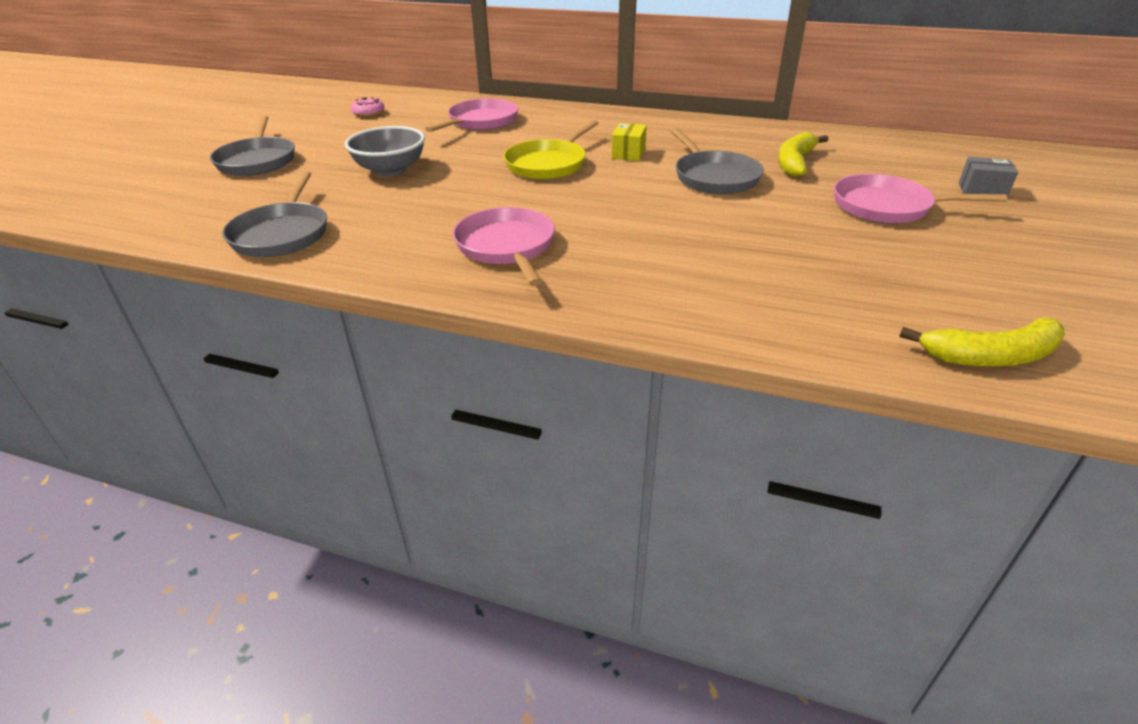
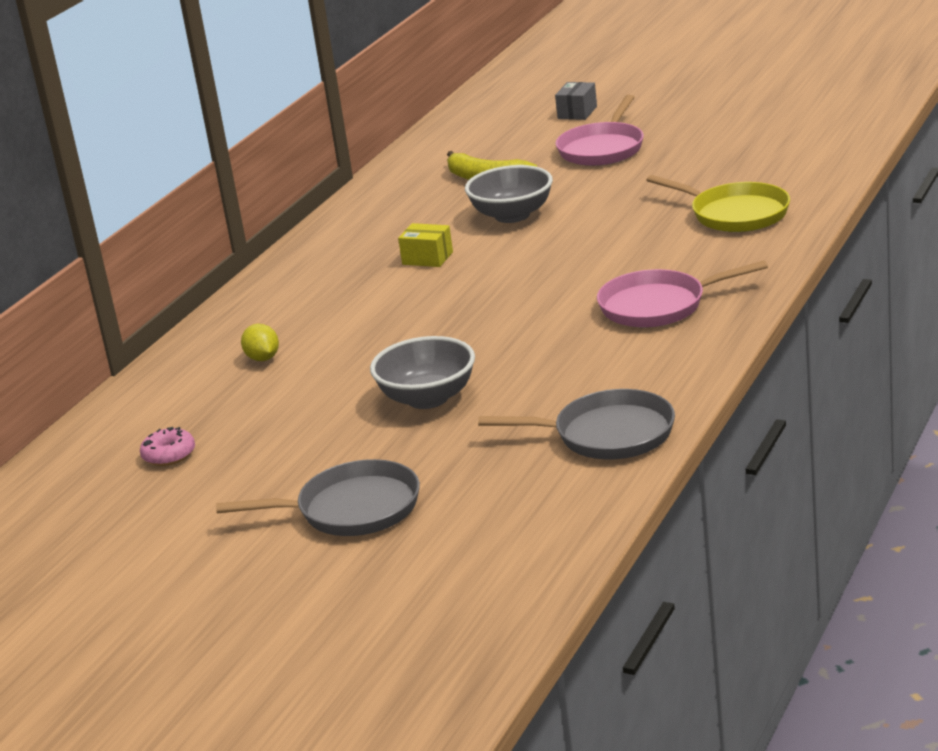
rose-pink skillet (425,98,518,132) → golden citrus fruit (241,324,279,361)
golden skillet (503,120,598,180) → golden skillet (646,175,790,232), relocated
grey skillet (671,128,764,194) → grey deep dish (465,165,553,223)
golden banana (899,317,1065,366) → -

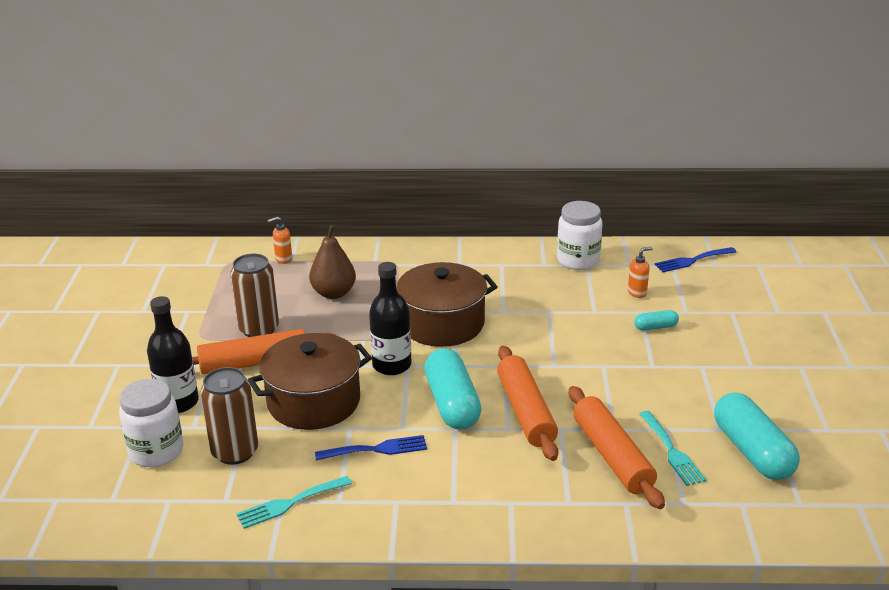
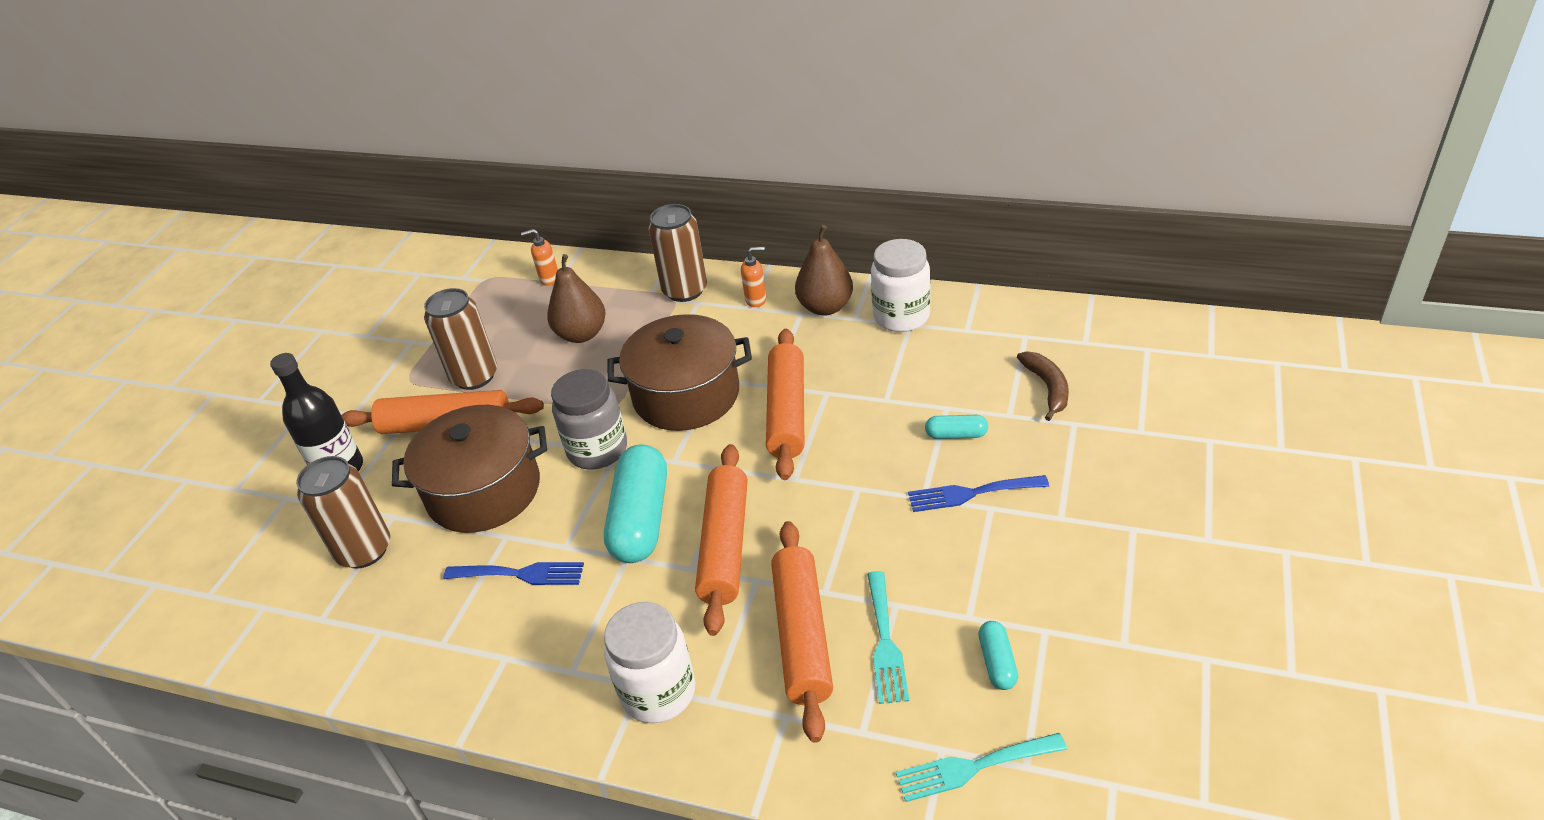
white jar (119,379,183,467) → white jar (604,602,695,723), relocated
teal fork (236,476,352,529) → teal fork (896,733,1067,802), relocated
ebony bottle (369,262,411,375) → grey jar (551,369,627,469)
orange-coloured pump bottle (628,247,653,298) → orange-coloured pump bottle (741,247,766,307), relocated
cobalt fork (654,247,736,272) → cobalt fork (908,475,1049,512), relocated
teal capsule (714,392,800,480) → teal capsule (978,621,1018,690), x0.46
- → russet soda can (648,204,707,302)
- → orange-coloured rolling pin (766,329,804,480)
- → russet pear fruit (795,225,853,316)
- → russet banana (1017,351,1069,421)

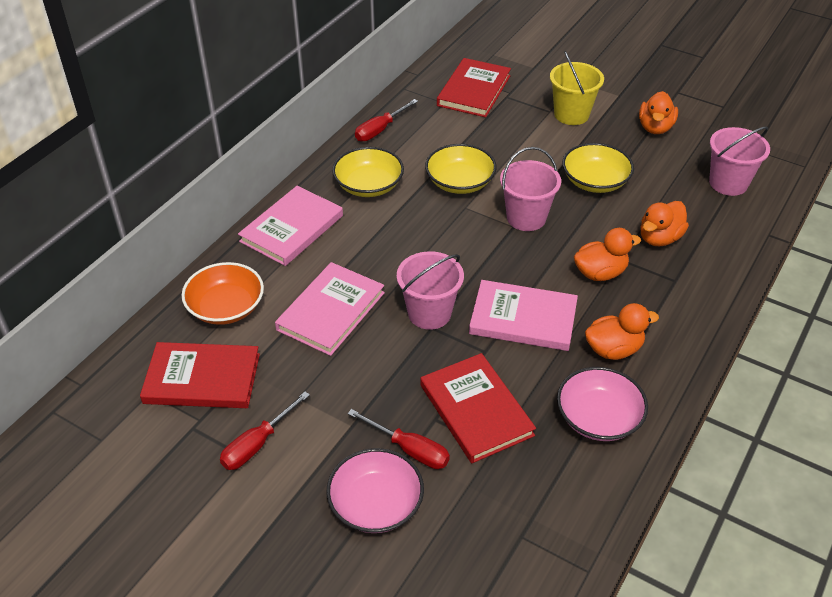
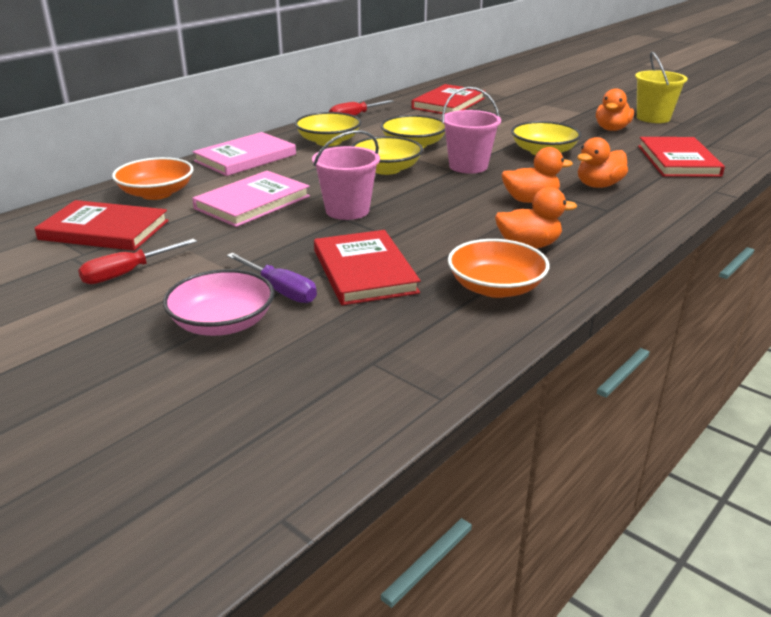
red hand screwdriver (348,409,450,469) → purple hand screwdriver (227,253,317,303)
rose-pink hardcover (469,280,578,351) → -
golden sand bucket (550,51,604,125) → golden sand bucket (635,51,688,123), relocated
rose-pink deep dish (557,367,648,441) → orange-coloured deep dish (448,239,550,298)
rose-pink sand bucket (709,126,770,196) → red hardcover (638,137,725,177)
- → golden deep dish (352,136,423,175)

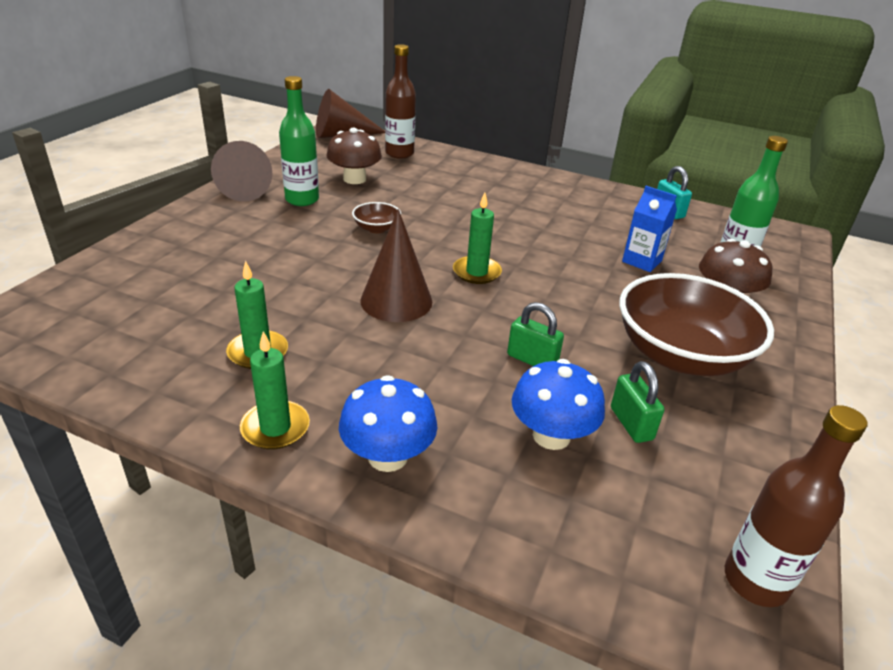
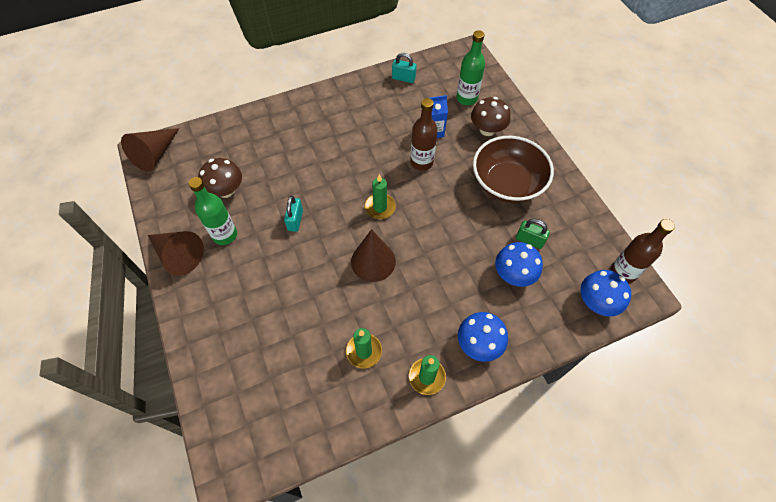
russet deep dish (352,202,401,233) → teal small lock (284,196,303,232)
russet bottle (385,44,416,159) → russet bottle (410,98,438,171), relocated
leaf-green small lock (507,302,564,366) → -
- → cobalt toadstool (581,270,631,316)

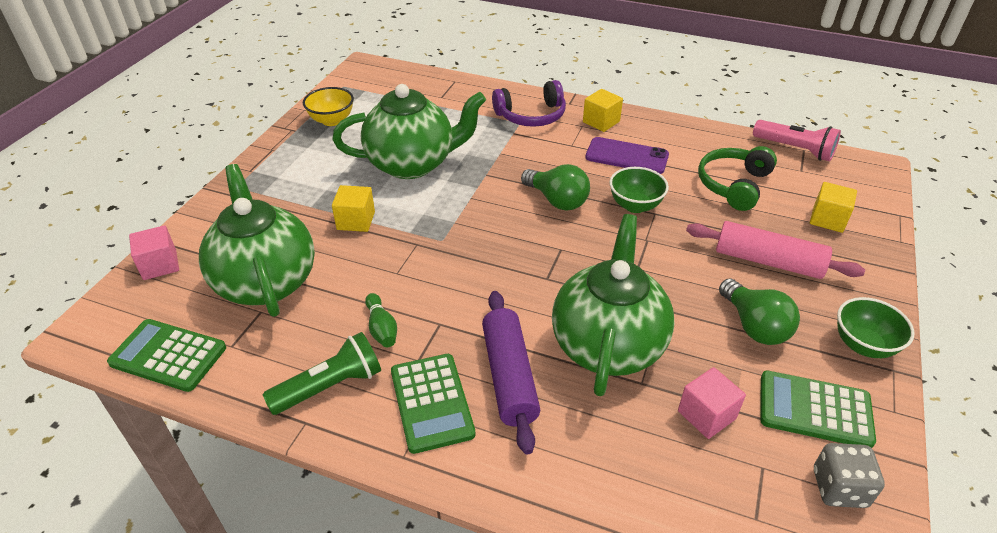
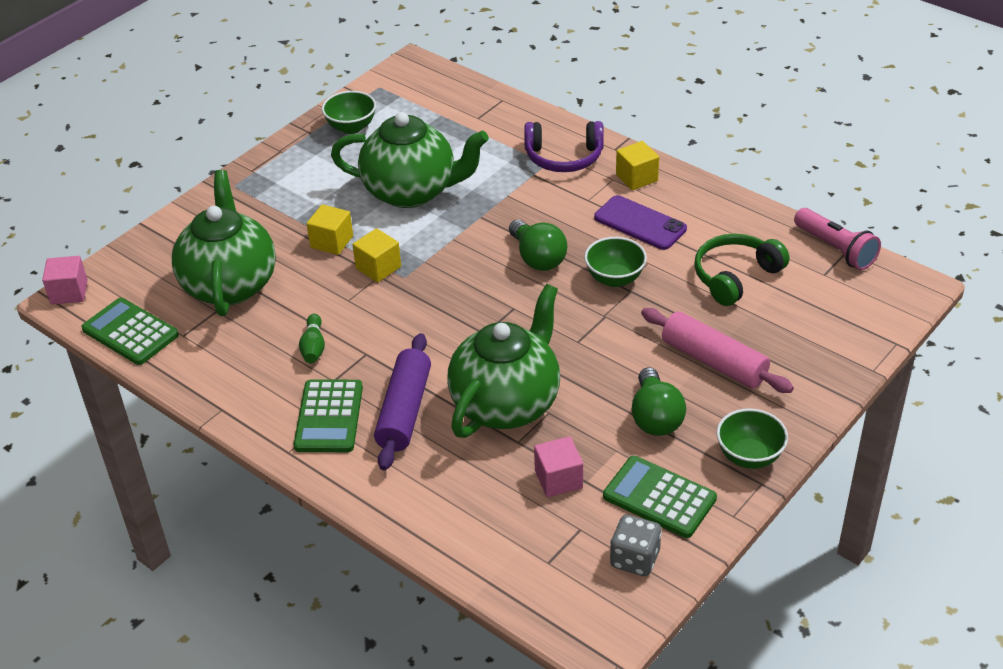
rose-pink block (129,225,179,280) → rose-pink block (42,256,88,304), relocated
leaf-green flashlight (262,332,381,415) → -
golden deep dish (303,87,354,126) → leaf-green deep dish (322,91,376,134)
golden block (810,182,857,233) → golden block (353,228,401,282), relocated

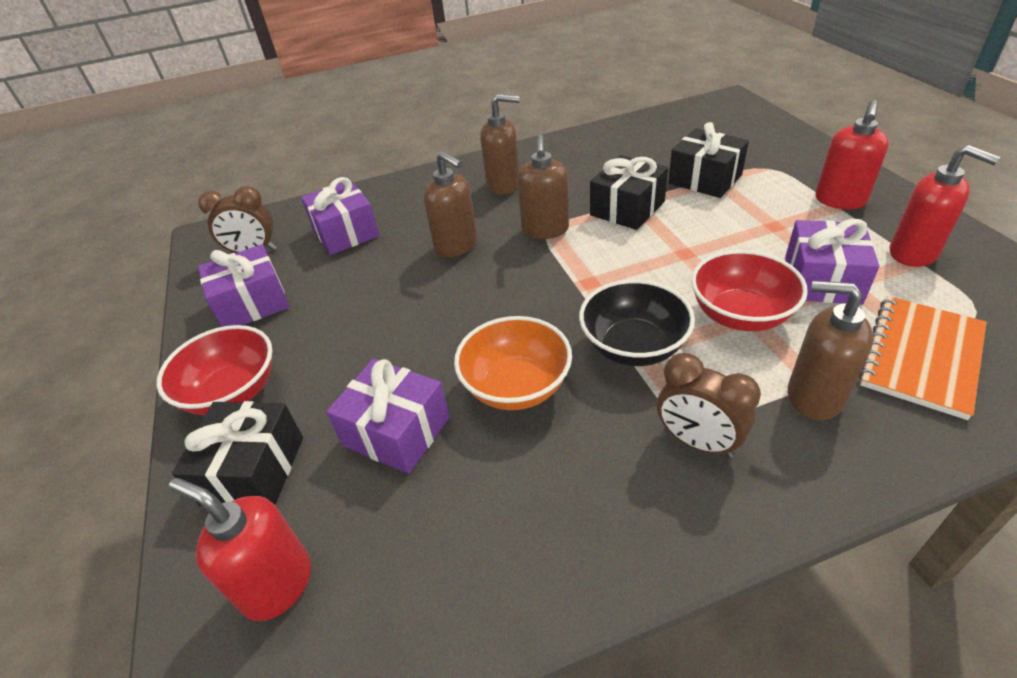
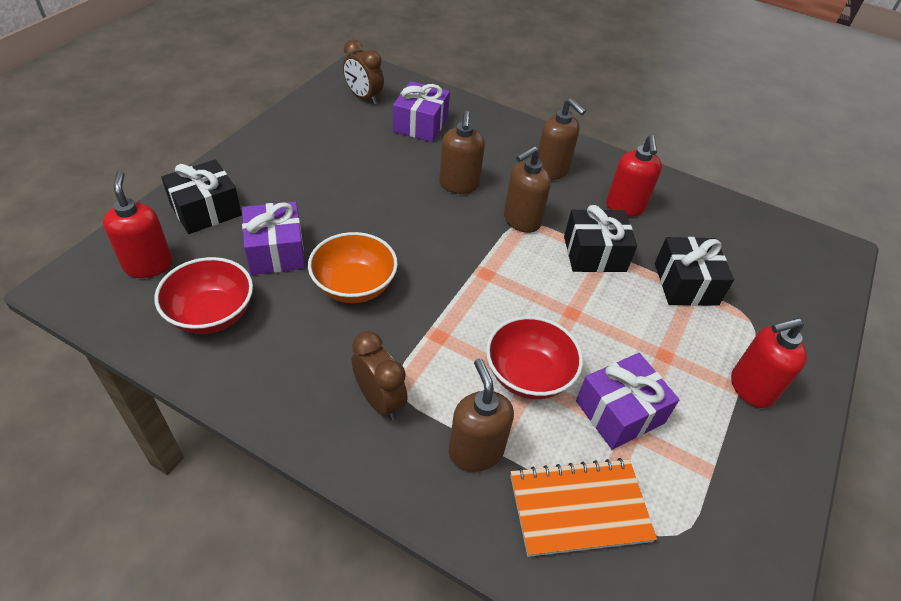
red deep dish (156,325,273,416) → red deep dish (154,257,253,334), relocated
purple wrapped gift (198,244,289,327) → -
ebony deep dish (579,279,695,366) → -
russet bedside clock (657,353,761,458) → russet bedside clock (352,331,408,421), 150 degrees clockwise
red pump bottle (890,145,1000,267) → red pump bottle (606,135,662,216), relocated

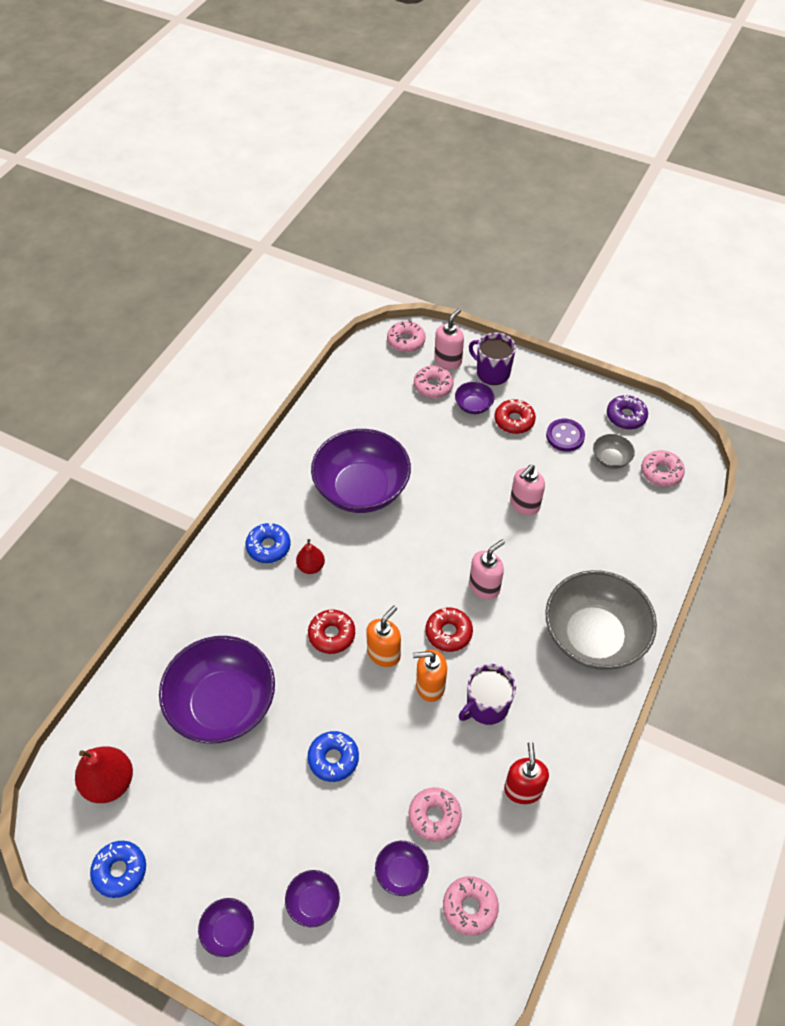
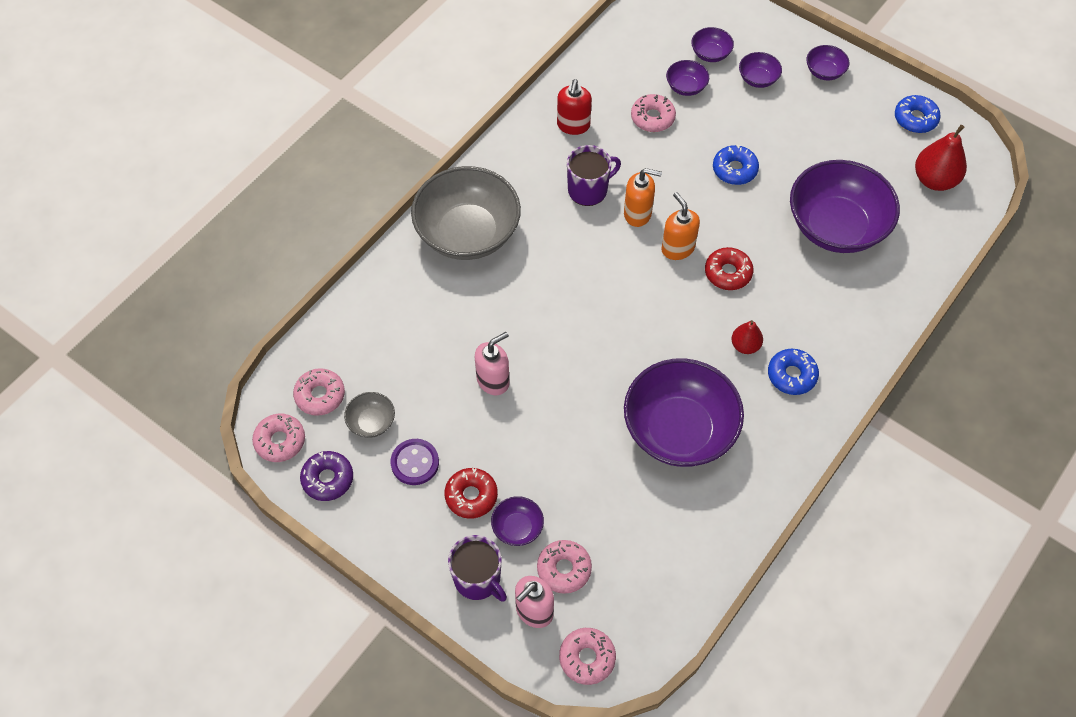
orange-coloured pump bottle (366,606,401,667) → orange-coloured pump bottle (661,192,700,260), 105 degrees clockwise
red glazed donut (426,608,473,652) → -
rose-pink glazed donut (443,876,499,936) → rose-pink glazed donut (252,414,305,462), relocated
rose-pink pump bottle (469,539,505,600) → -
- → purple deep dish (691,27,734,62)

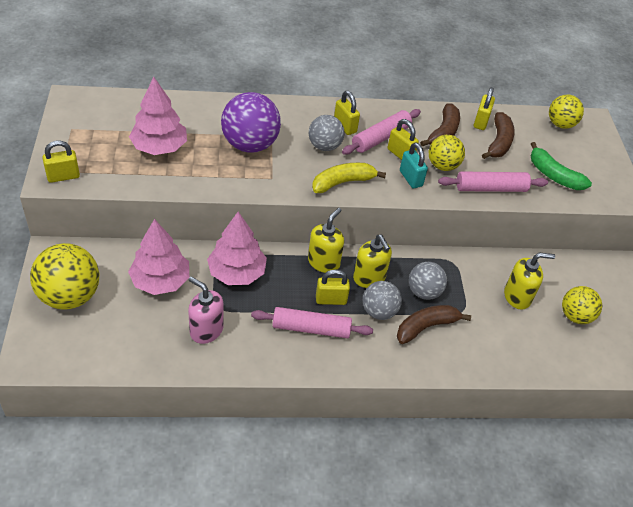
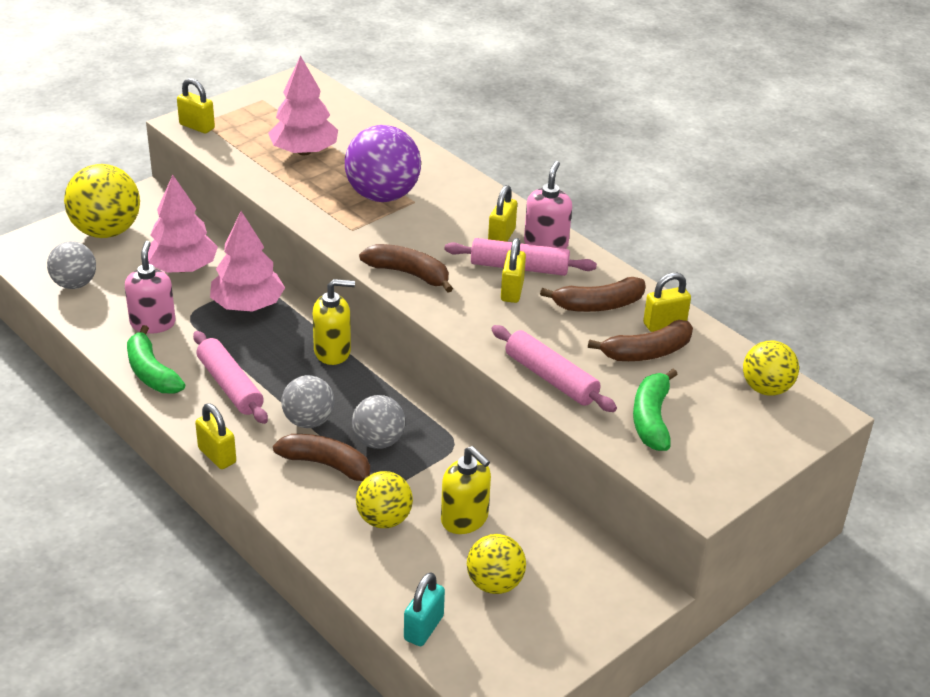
grey sphere (309,115,345,151) → grey sphere (47,241,96,289), relocated
golden banana (312,163,386,193) → russet banana (359,244,453,293)
golden small lock (316,269,350,305) → golden small lock (195,403,236,469), relocated
golden pump bottle (353,235,392,288) → -
teal small lock (400,142,428,188) → teal small lock (404,572,445,646), relocated
golden sphere (429,135,465,171) → golden sphere (356,471,413,528), relocated
- → leaf-green banana (127,325,185,393)
- → rose-pink pump bottle (524,161,572,249)

